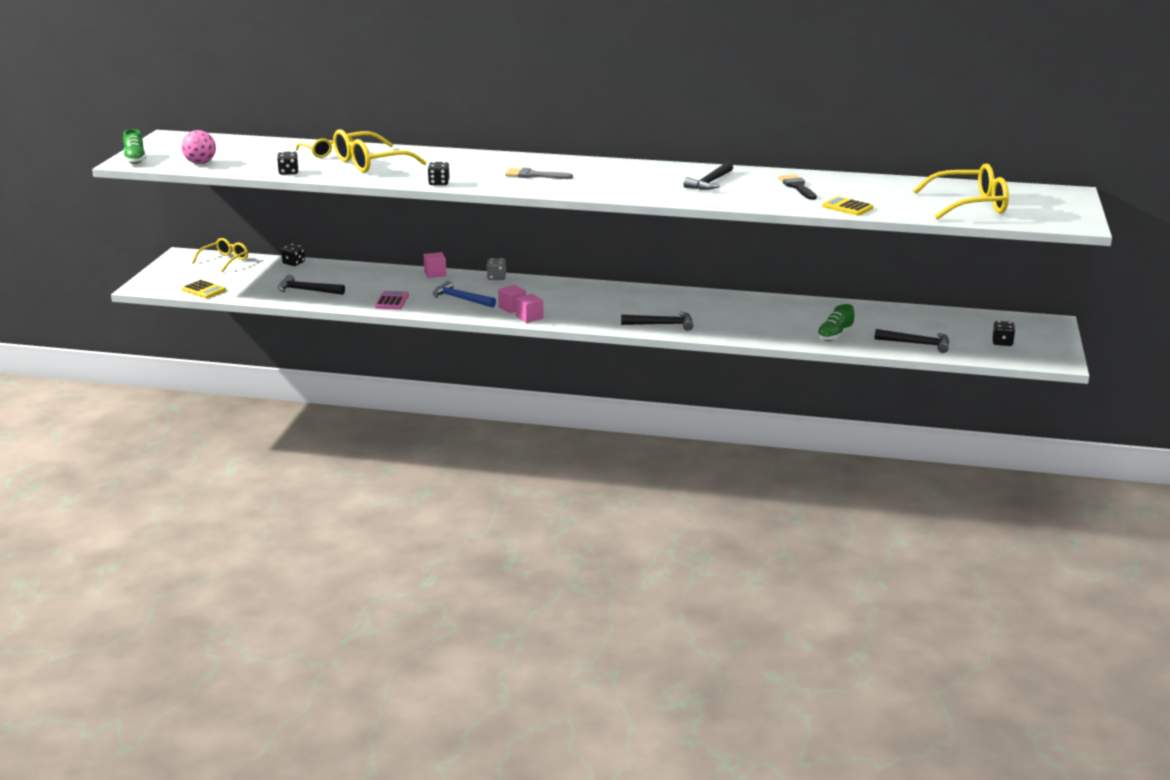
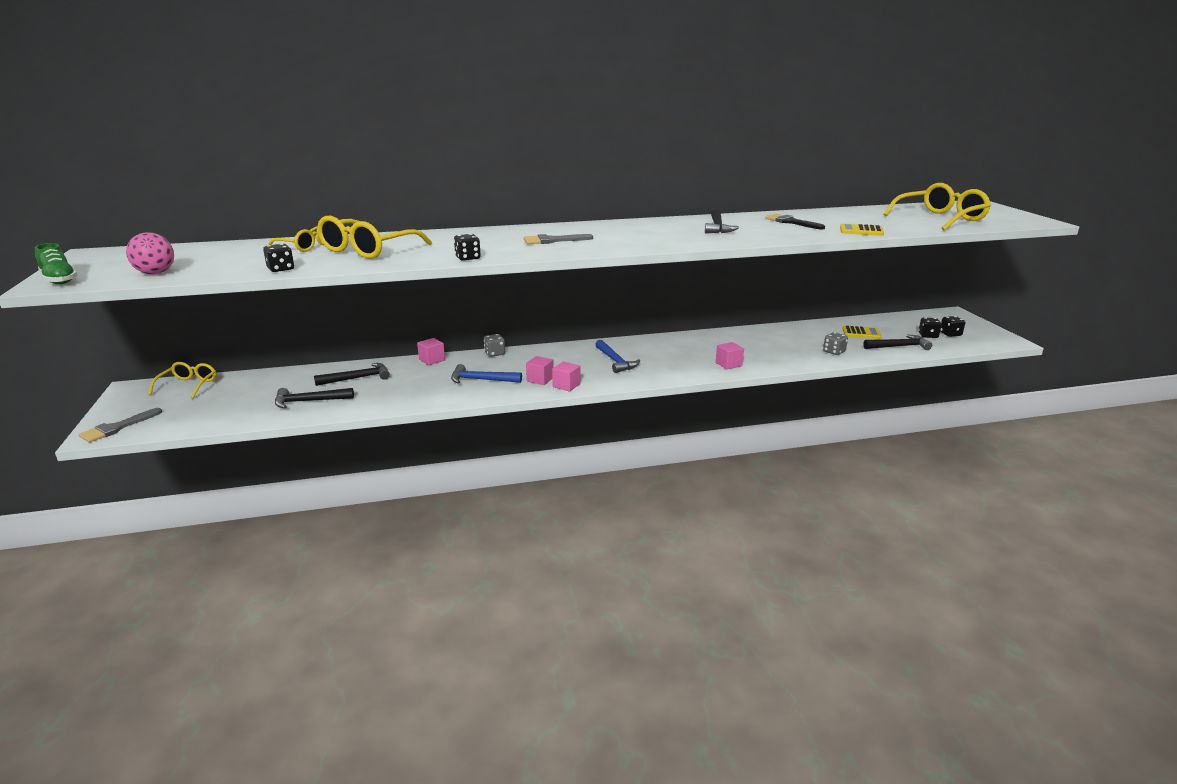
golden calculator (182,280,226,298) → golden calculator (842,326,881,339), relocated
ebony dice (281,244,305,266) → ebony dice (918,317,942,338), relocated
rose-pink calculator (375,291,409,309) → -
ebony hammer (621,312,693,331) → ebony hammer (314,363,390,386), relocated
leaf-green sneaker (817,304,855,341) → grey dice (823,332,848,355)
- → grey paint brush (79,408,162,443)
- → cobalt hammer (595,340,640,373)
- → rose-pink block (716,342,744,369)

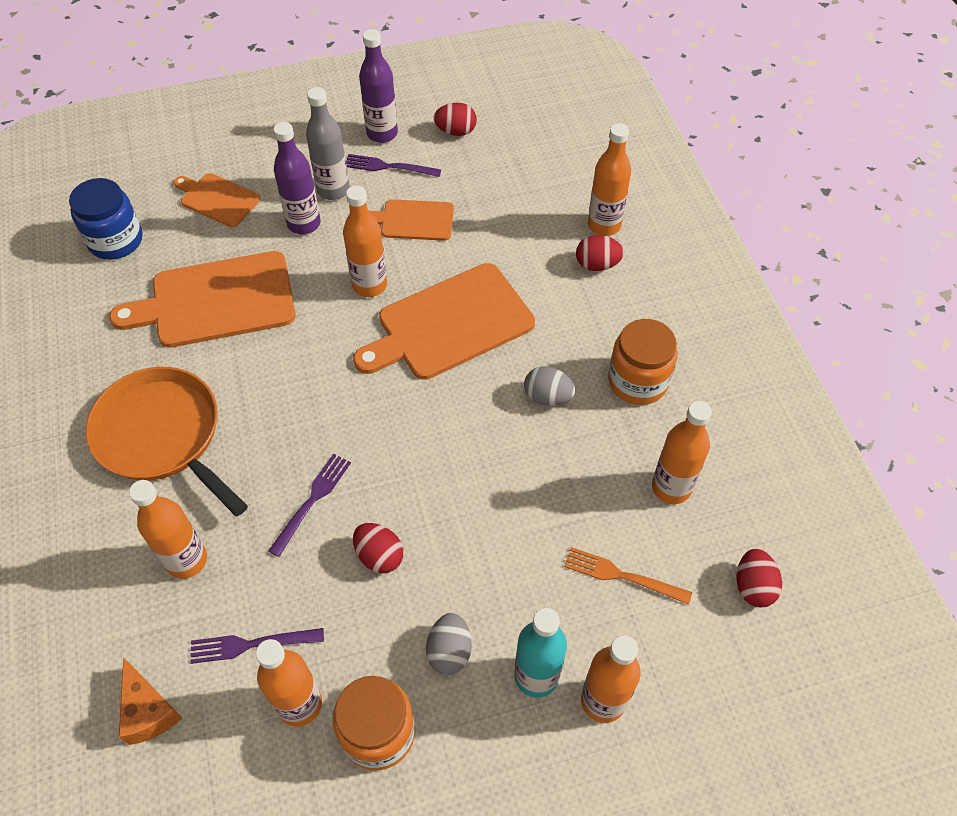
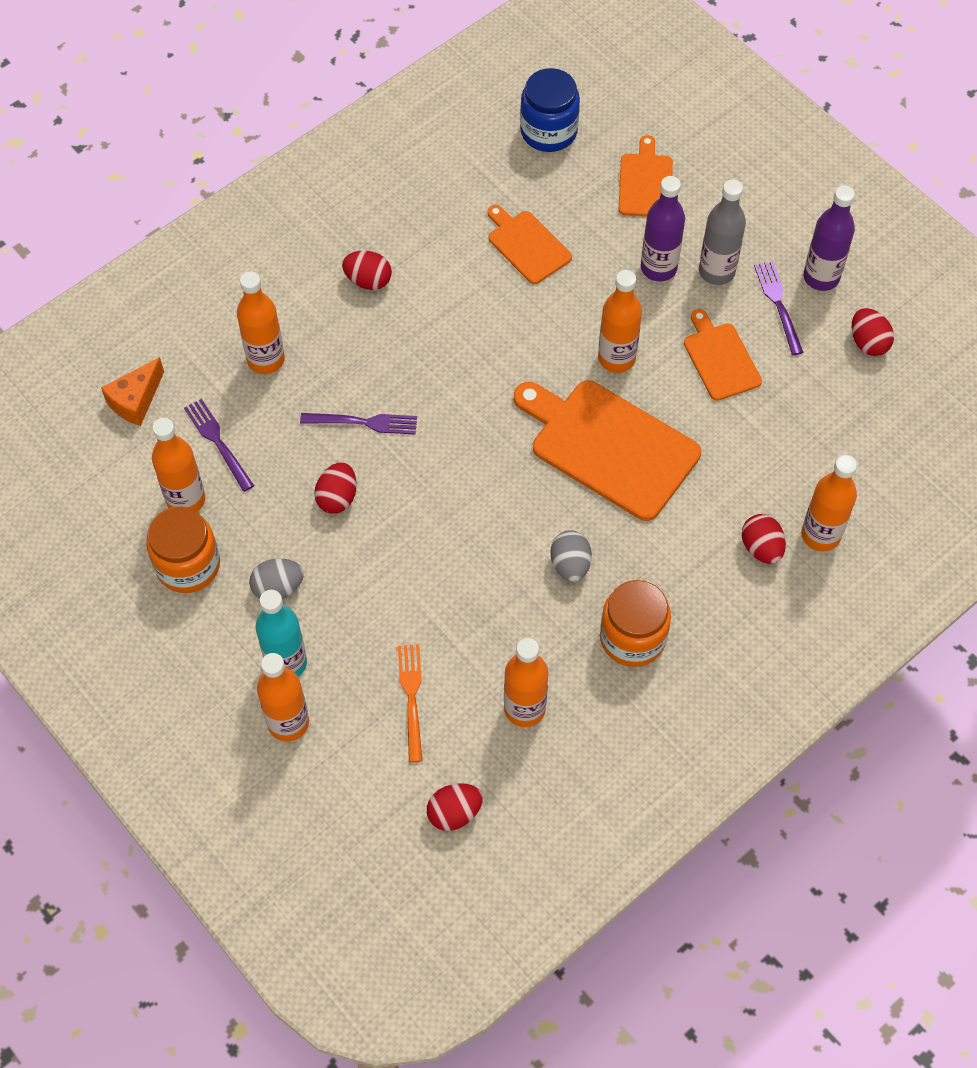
orange-coloured skillet (86,367,248,516) → red egg (342,251,392,290)
orange-coloured chopping board (109,251,296,348) → orange-coloured chopping board (487,205,572,284), x0.55

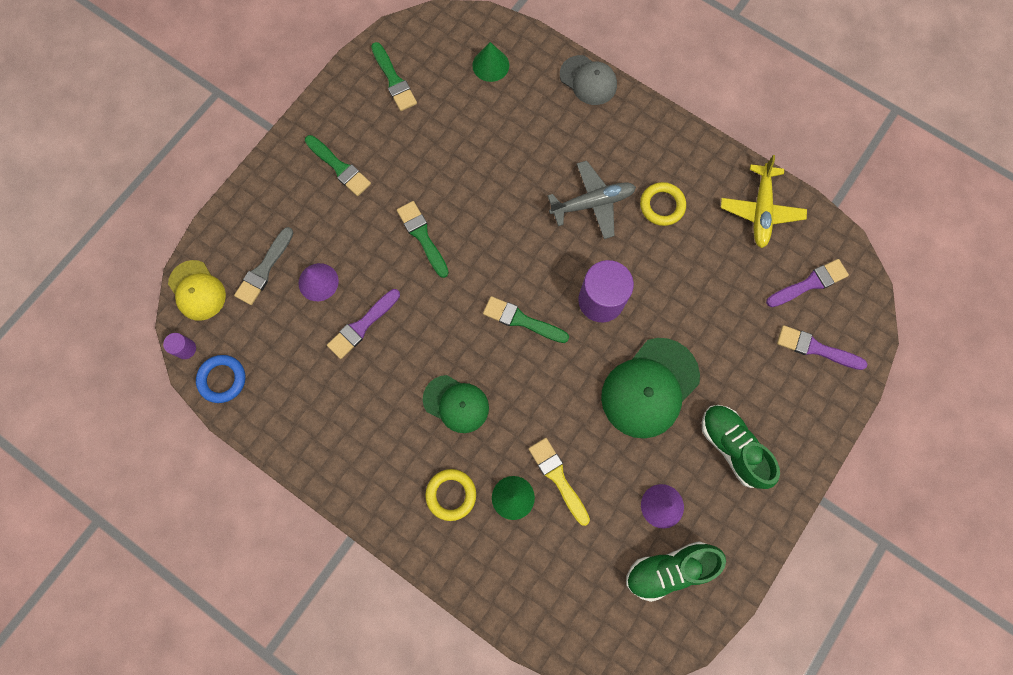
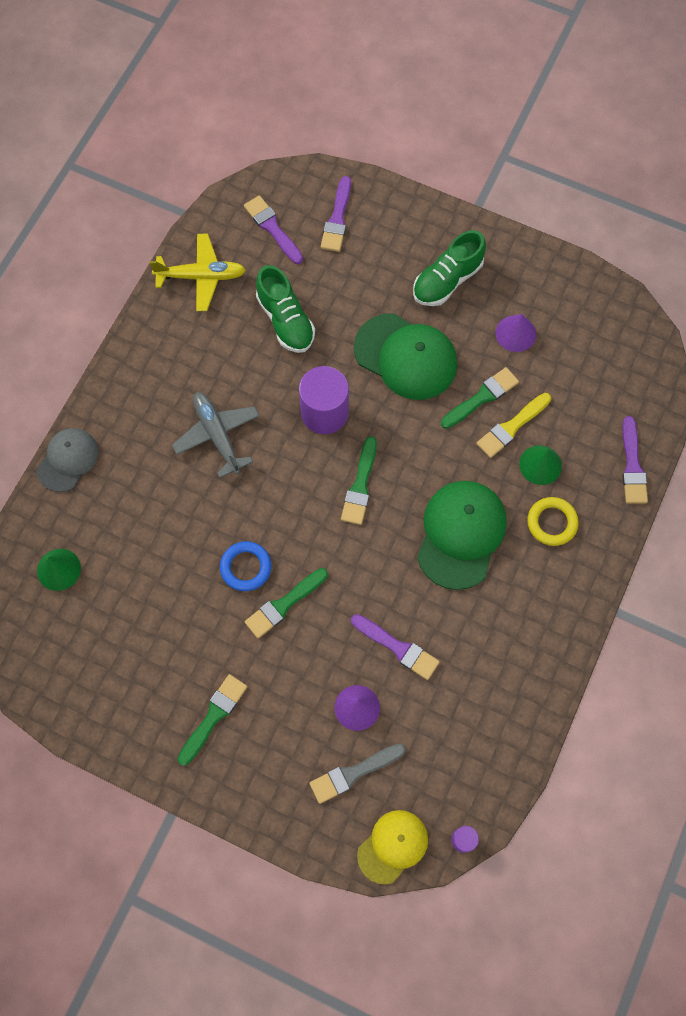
cobalt ring (196,355,245,403) → cobalt ring (220,541,272,591), relocated
grey paint brush (234,227,294,305) → grey paint brush (310,744,406,804), 135 degrees clockwise
leaf-green paint brush (371,42,417,111) → leaf-green paint brush (441,367,519,429), relocated
leaf-green peaked cap (423,375,489,433) → leaf-green peaked cap (417,481,507,590), x1.60
leaf-green sneaker (626,541,726,602) → leaf-green sneaker (256,265,315,353), relocated
golden ring (640,182,686,226) → -
- → purple paint brush (622,416,648,504)

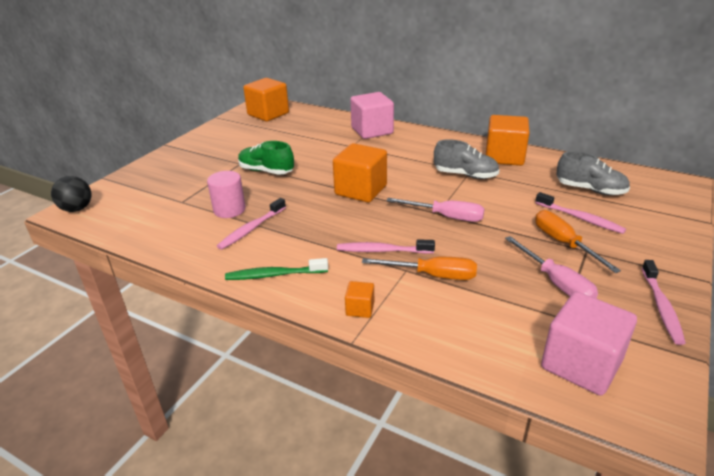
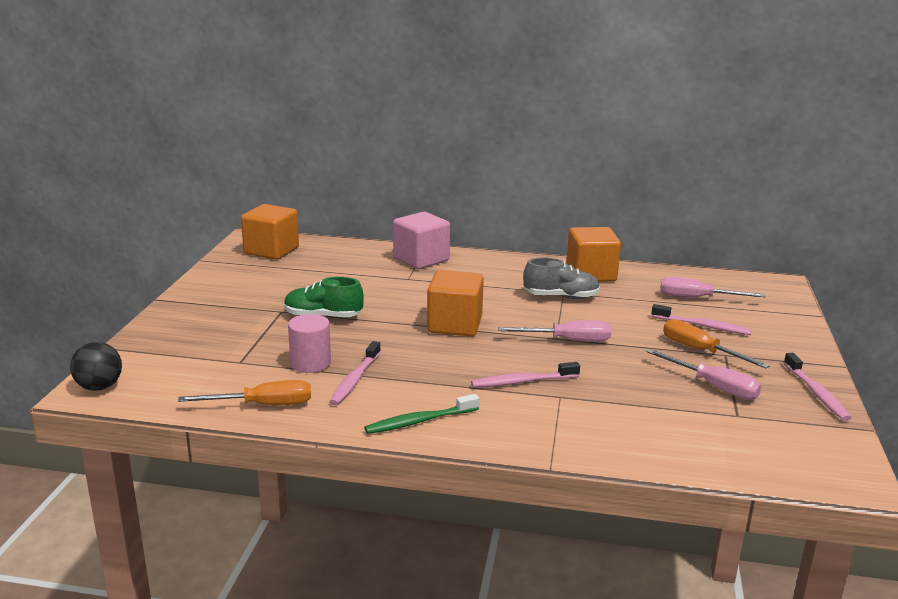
orange-coloured block (345,281,374,318) → -
orange-coloured hand screwdriver (362,257,477,280) → orange-coloured hand screwdriver (178,380,311,405), relocated
rose-pink block (541,292,637,396) → -
grey sneaker (556,151,630,195) → rose-pink hand screwdriver (660,277,766,297)

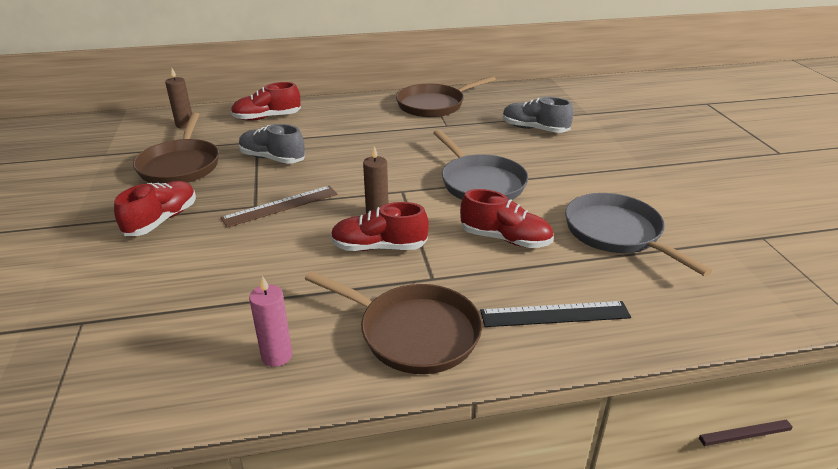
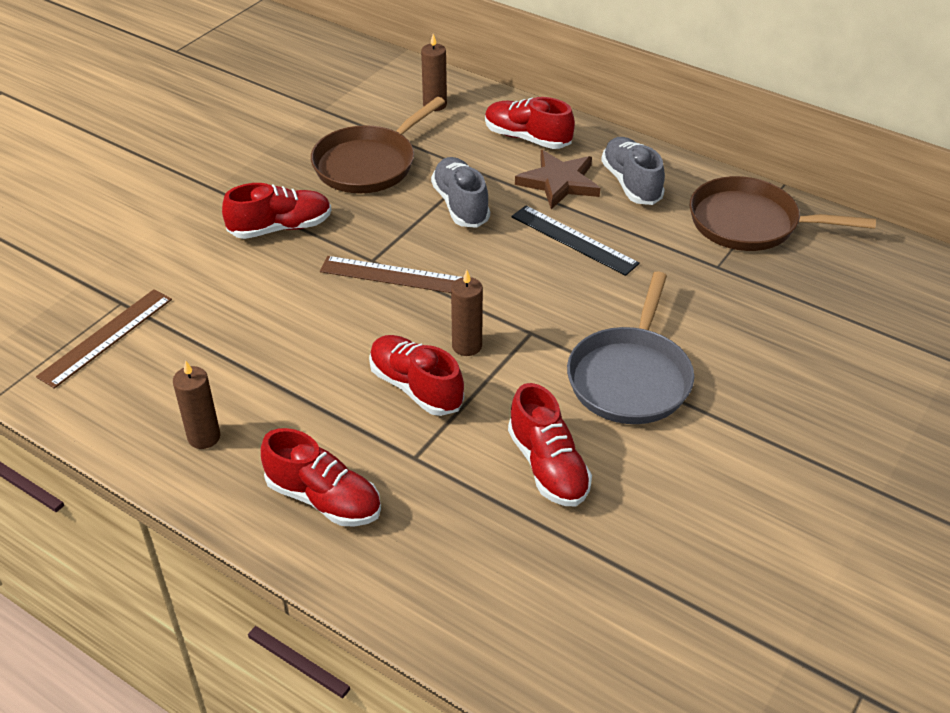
rose-pink pillar candle (249,276,292,367) → russet pillar candle (173,360,221,449)
russet skillet (305,271,482,374) → red sneaker (261,428,381,527)
ebony straightedge (480,301,631,327) → ebony straightedge (511,205,640,276), relocated
grey sneaker (503,97,573,133) → grey sneaker (601,137,665,205), relocated
grey skillet (565,193,712,276) → -
- → russet straightedge (36,289,172,389)
- → russet star (515,150,600,209)

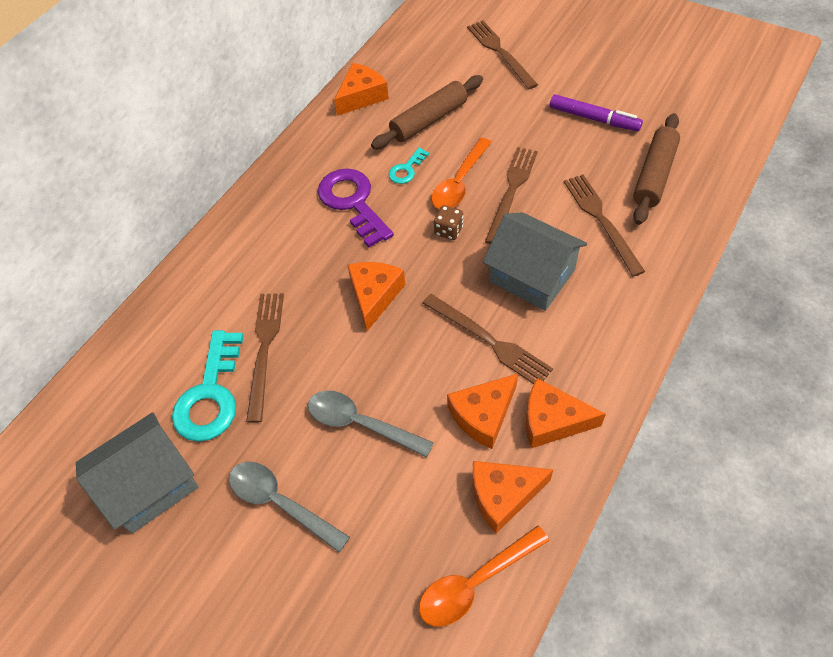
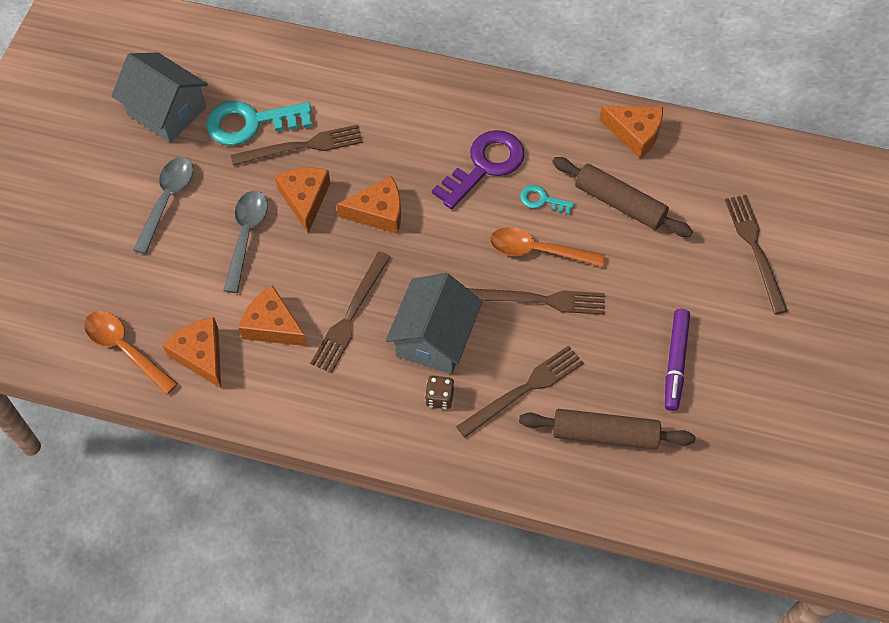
russet dice (434,205,463,240) → russet dice (425,376,454,409), relocated
russet fork (467,20,538,89) → russet fork (725,195,788,314), 60 degrees counterclockwise
orange-coloured cheese wedge (526,378,606,448) → orange-coloured cheese wedge (275,168,330,233), relocated

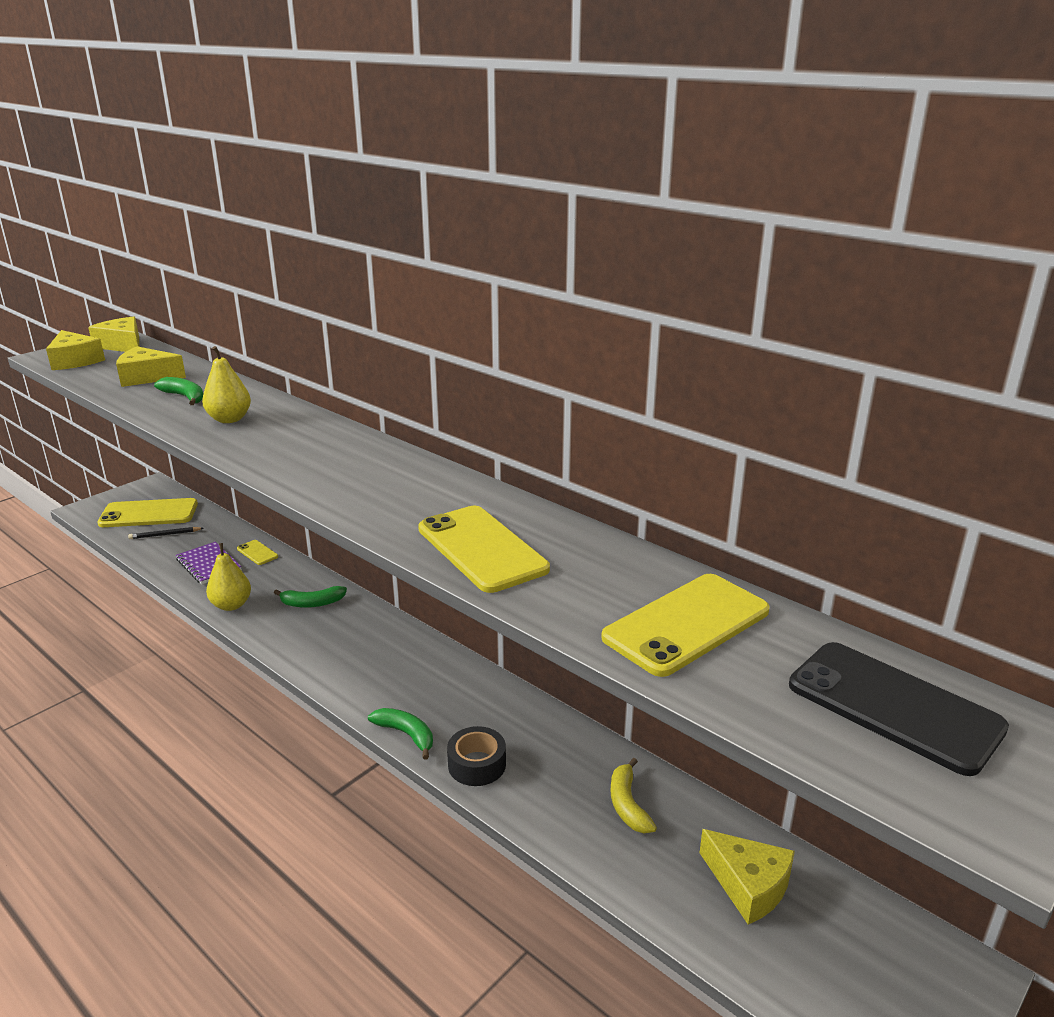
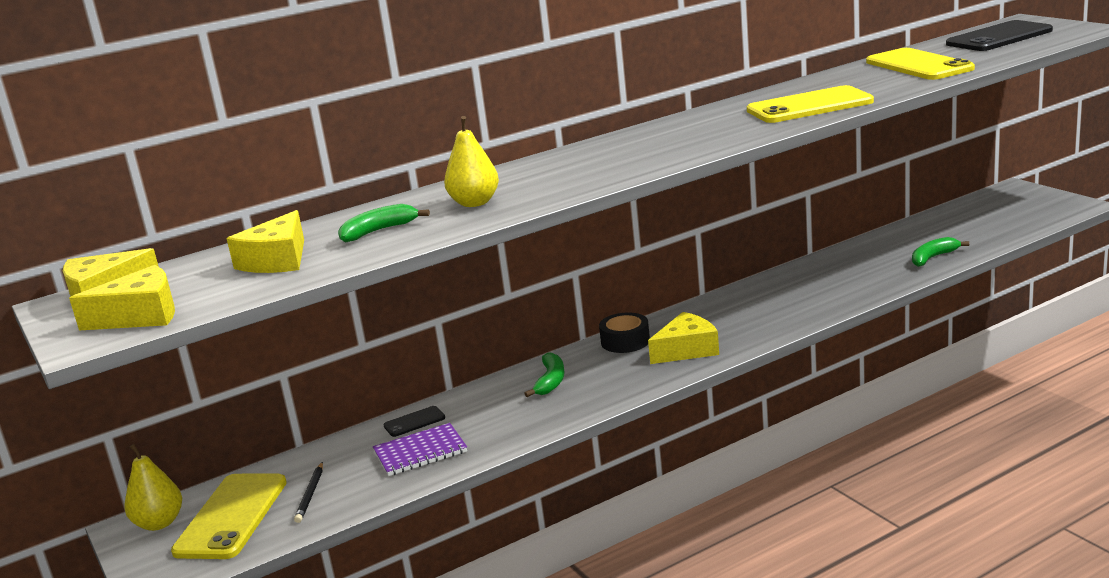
golden pear fruit (206,543,251,611) → golden pear fruit (124,444,182,531), relocated
golden phone (237,540,278,565) → ebony phone (383,406,445,437)
leaf-green banana (368,708,433,760) → leaf-green banana (912,237,969,267), relocated
ebony tape (447,726,506,786) → ebony tape (599,312,650,353), relocated
golden banana (611,758,657,833) → -
golden cheese wedge (699,829,795,924) → golden cheese wedge (648,312,719,364), relocated

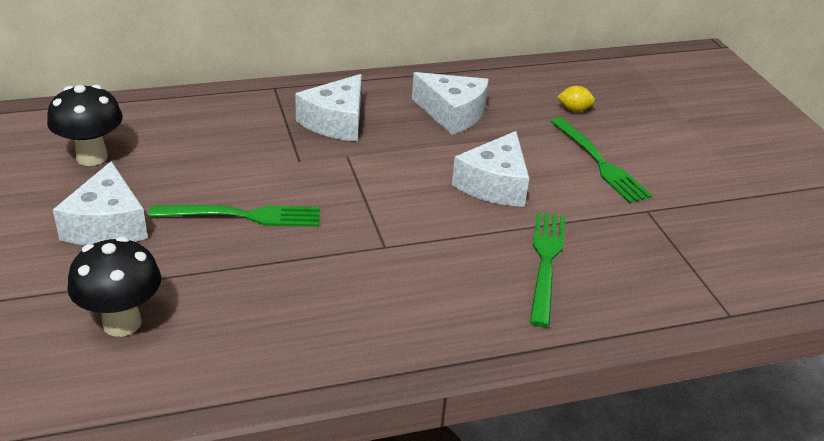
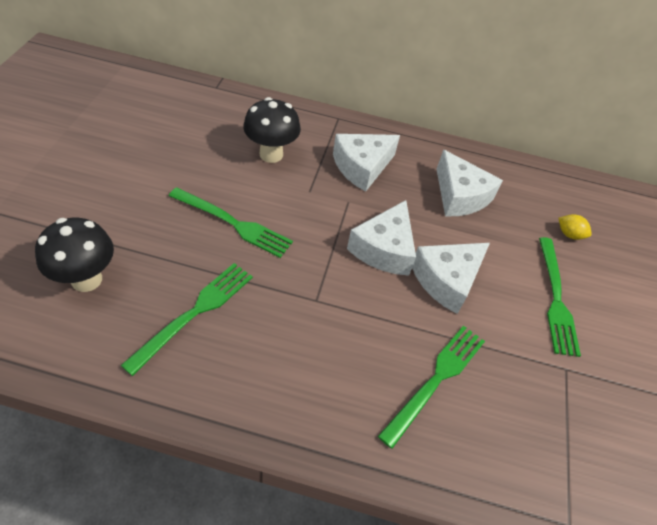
ebony toadstool (47,85,123,166) → ebony toadstool (243,97,301,163), relocated
white cheese wedge (53,161,148,245) → white cheese wedge (347,200,416,276), relocated
- → leaf-green fork (121,263,253,376)

